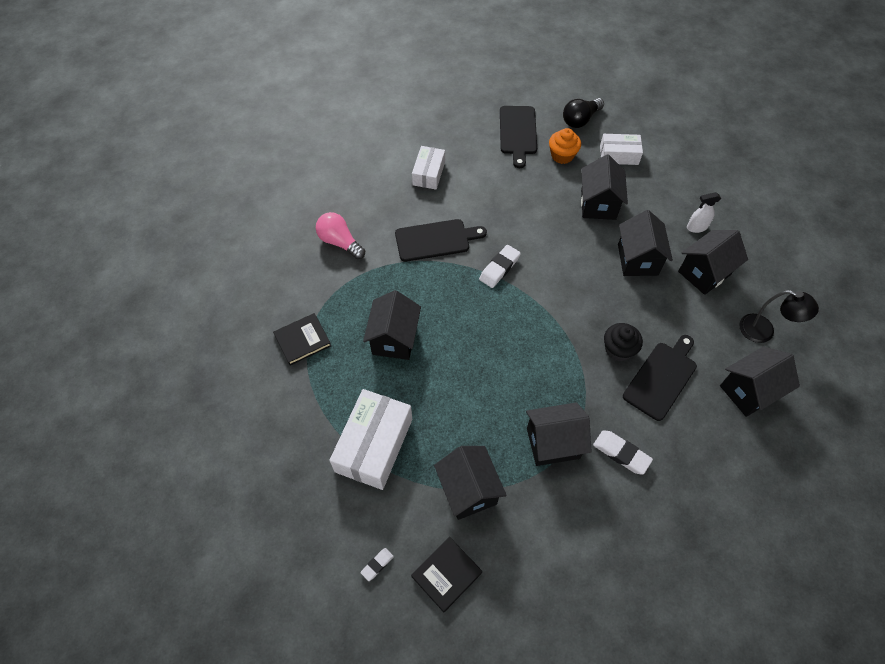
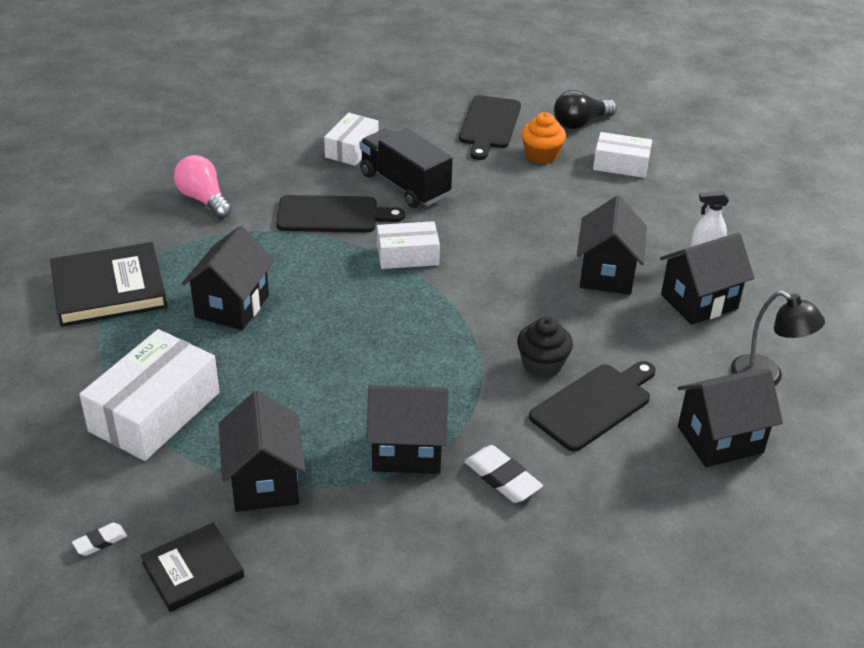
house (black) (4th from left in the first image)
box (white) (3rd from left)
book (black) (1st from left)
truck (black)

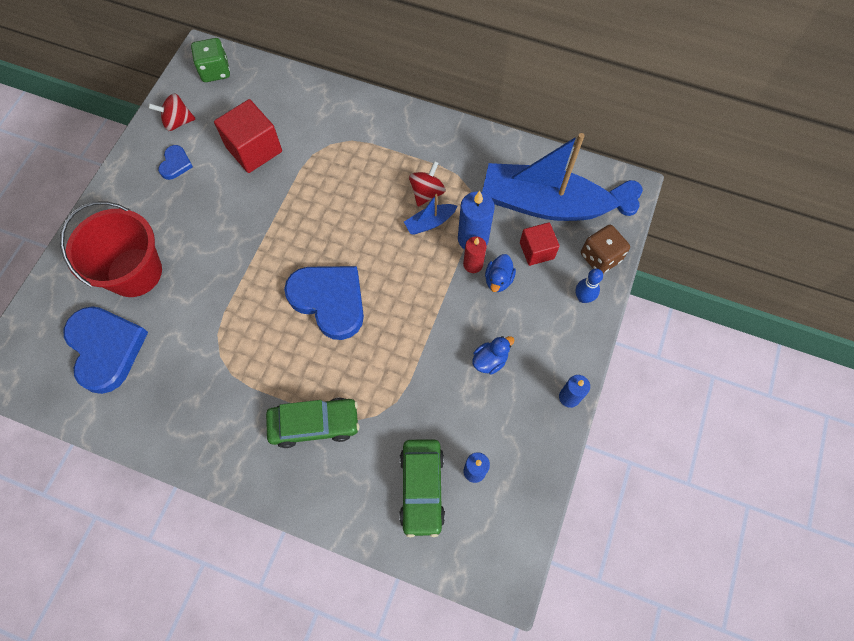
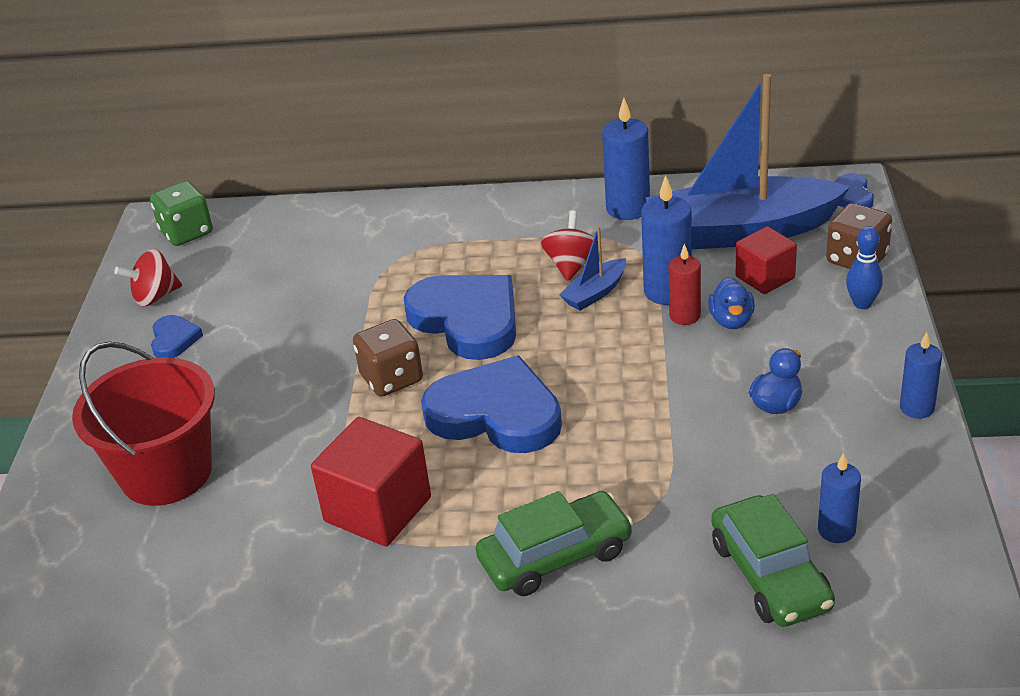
cube (red) (1st from left)
heart (blue) (2nd from left)
candle (blue) (1st from left)
dice (brown) (1st from left)

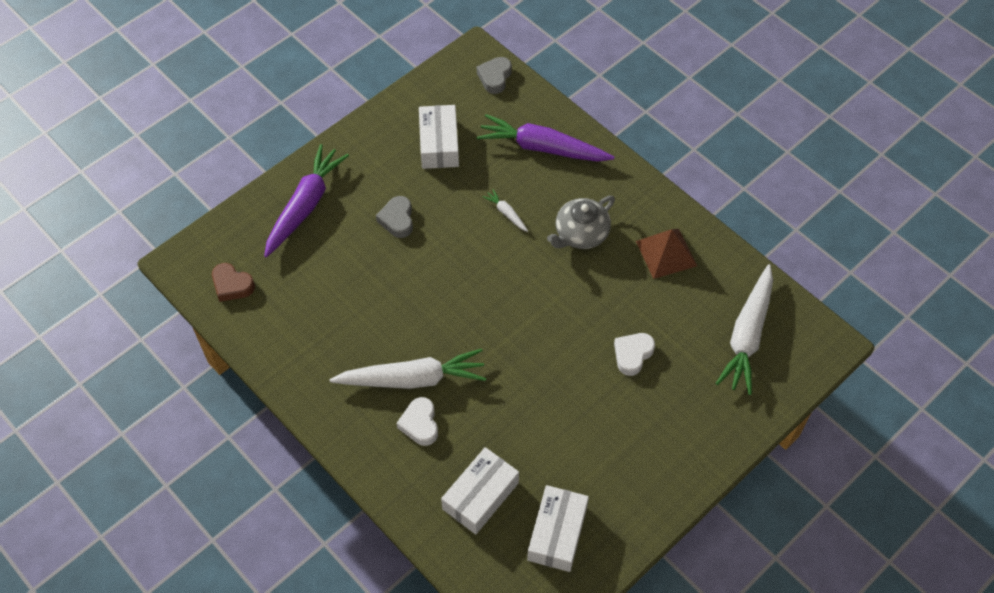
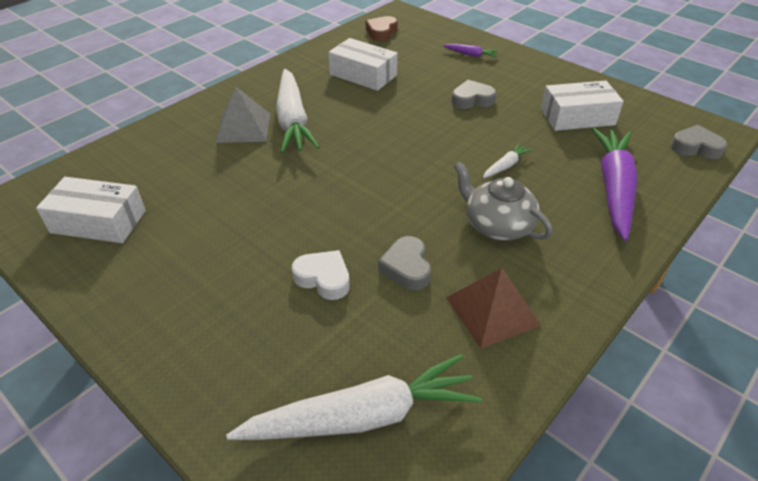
carrot (purple) (1st from left)
carrot (white) (2nd from left)
pyramid (grey)
box (white) (2nd from left)
heart (grey) (1st from left)

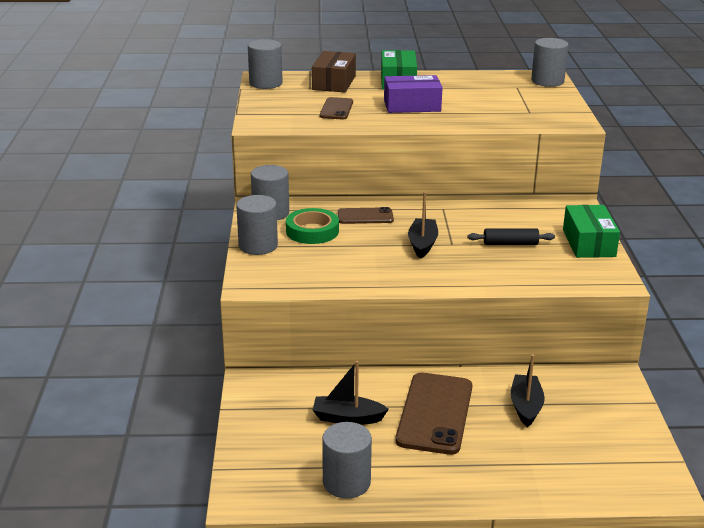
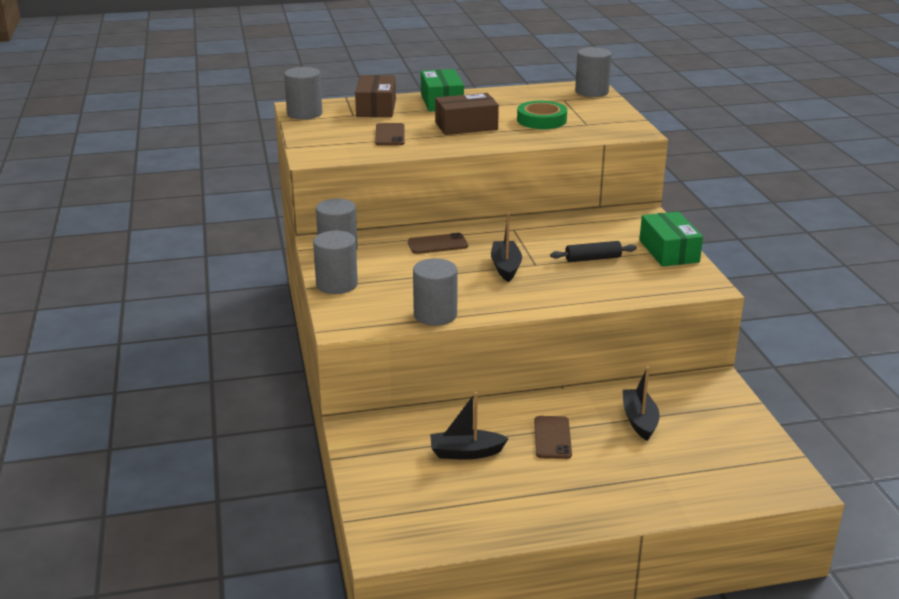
box (brown) (2nd from left)
tape (green)
phone (brown) (3rd from left)
cylinder (grey) (4th from left)

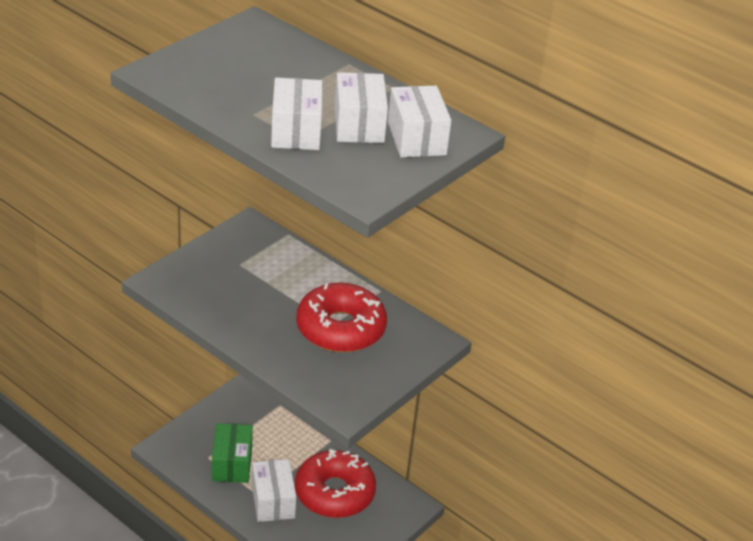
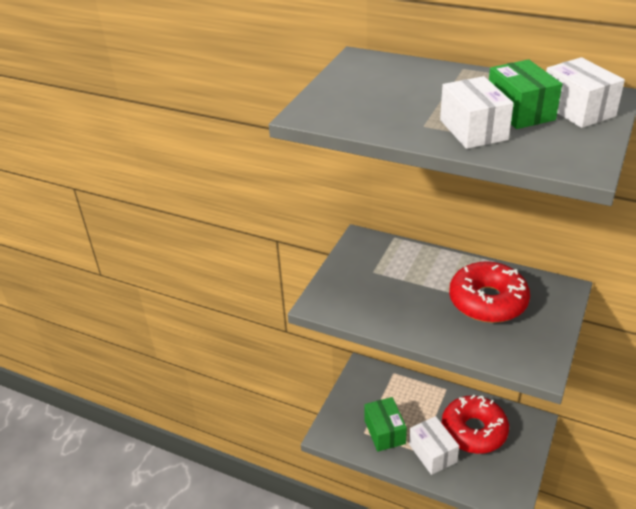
box (green) (2nd from left)

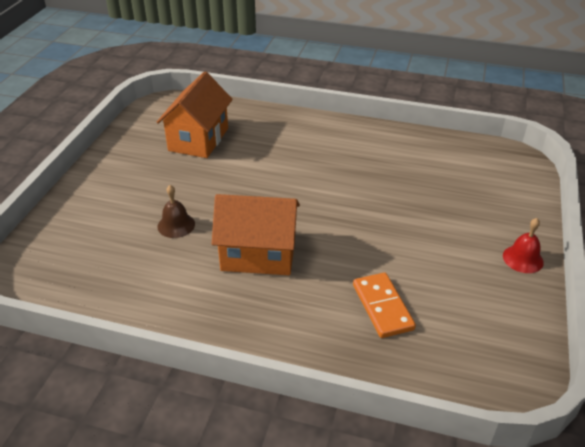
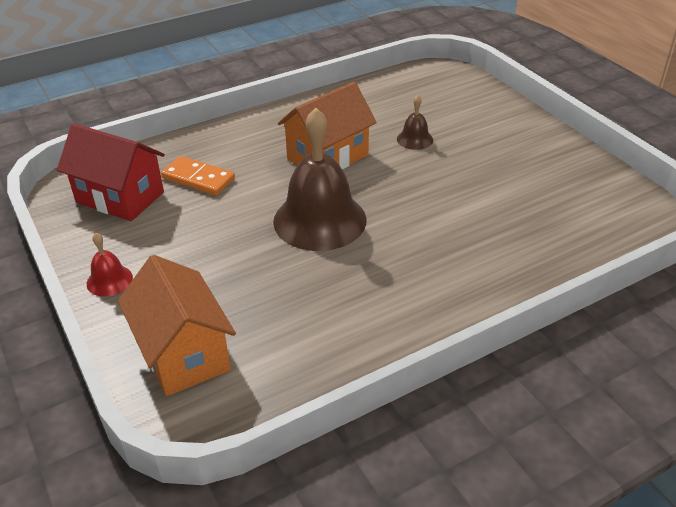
house (orange) (1st from left)
bell (brown) (1st from left)
house (red)

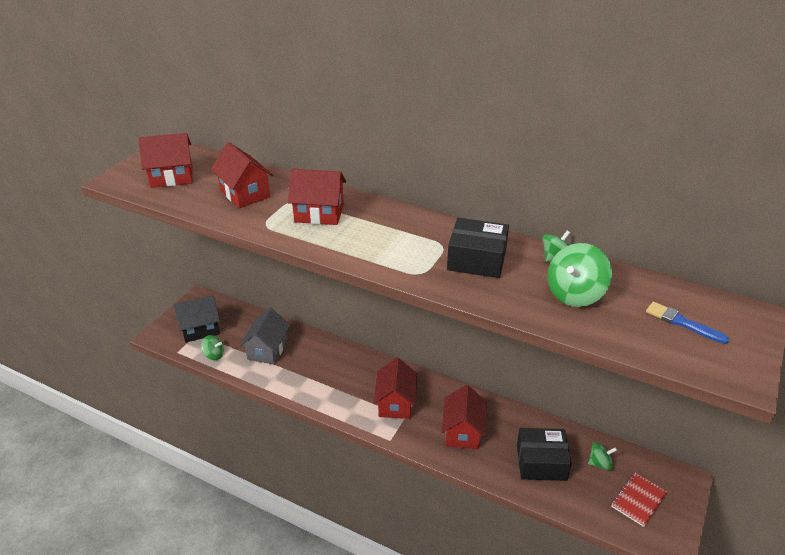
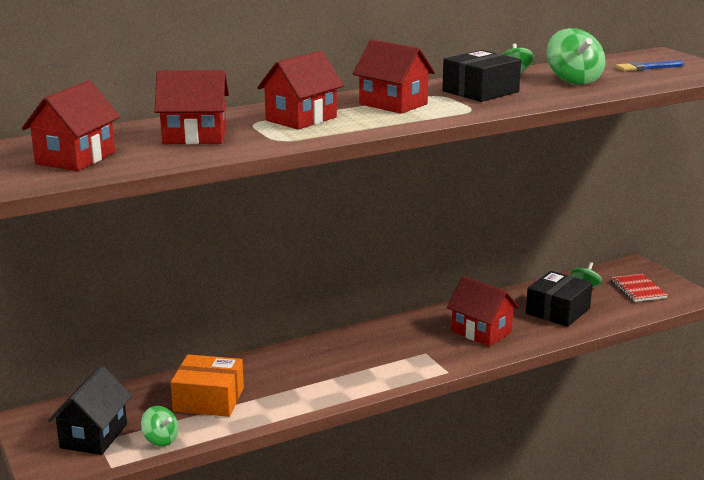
box (orange)
spinning top (green) (1st from left)
house (red) (4th from left)

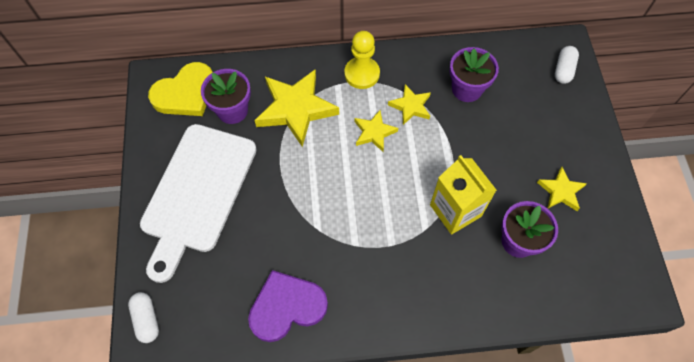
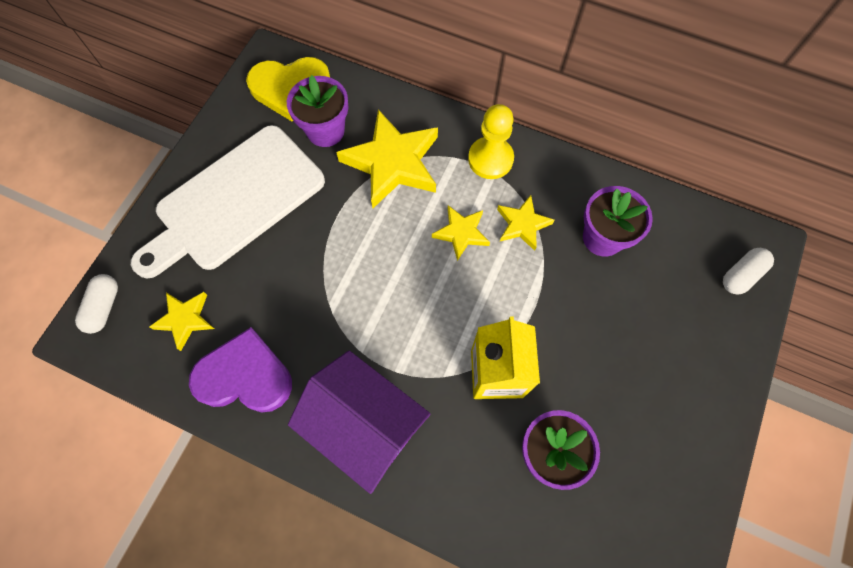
star (yellow) (1st from left)
house (purple)

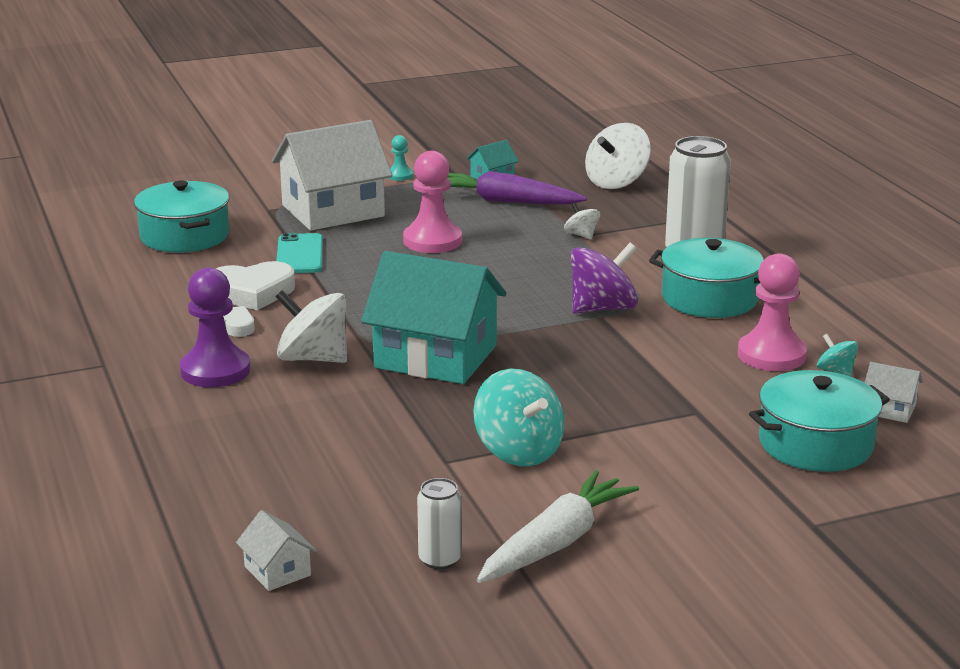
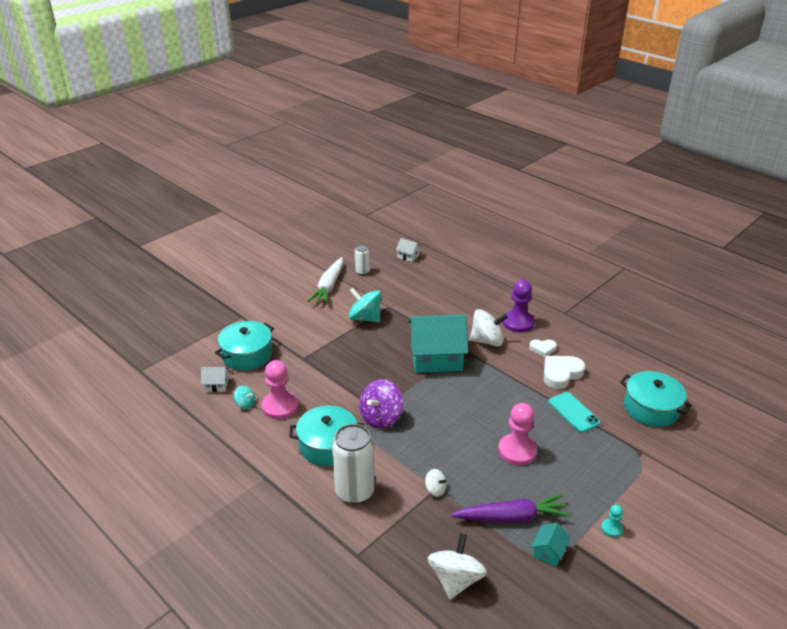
house (white) (2nd from left in the first image)

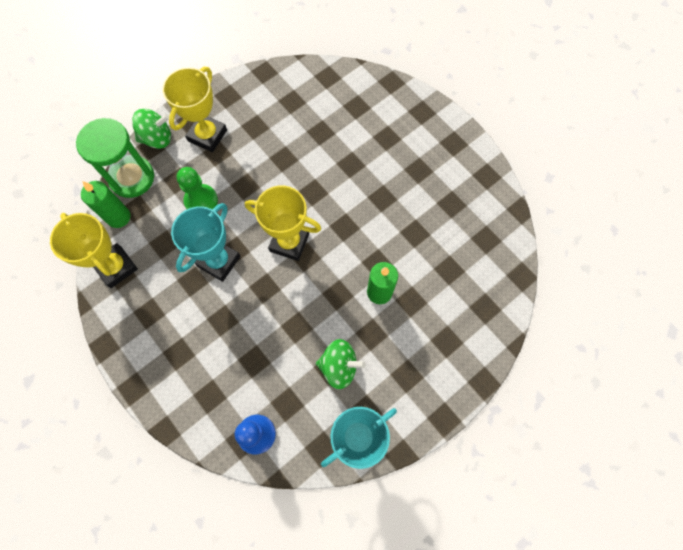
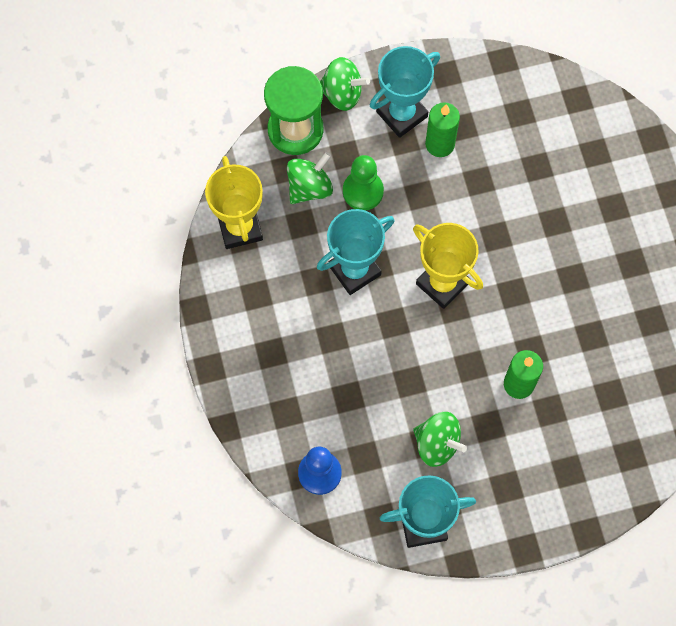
trophy (turquoise) (2nd from left)
candle (green) (1st from left)
spinning top (green) (1st from left)

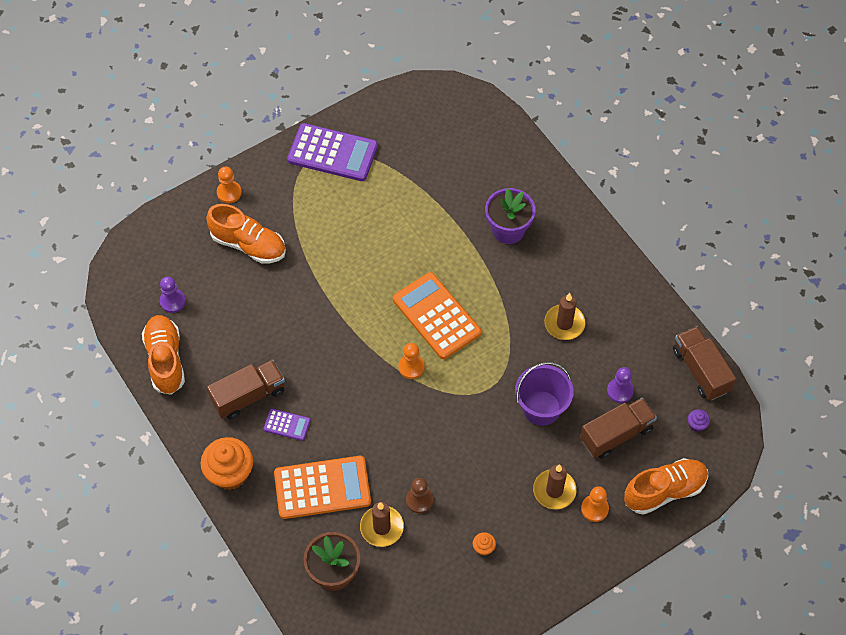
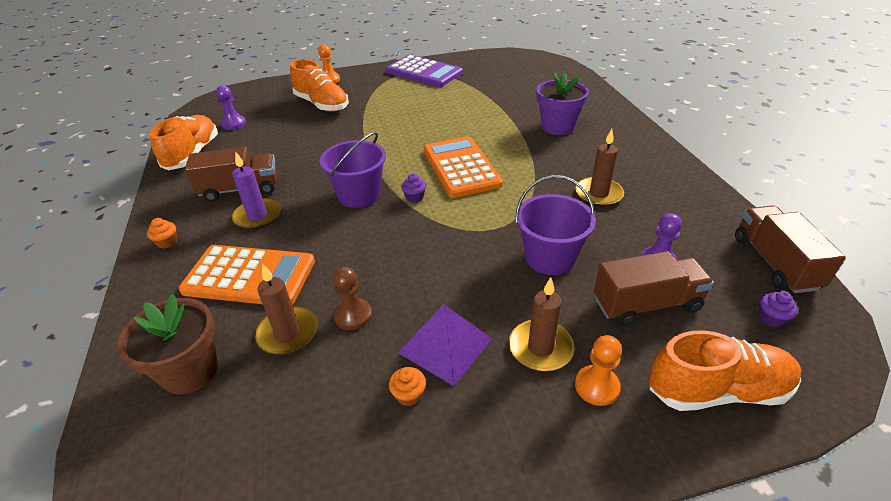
cupcake (purple) (1st from left)
candle (purple)
cupcake (orange) (1st from left)
bucket (purple) (1st from left)
pyramid (purple)

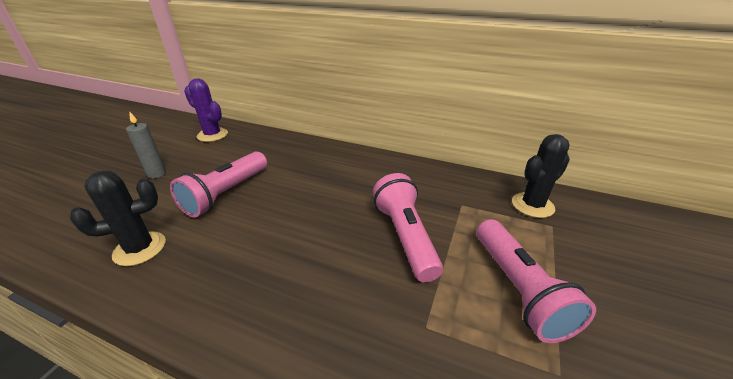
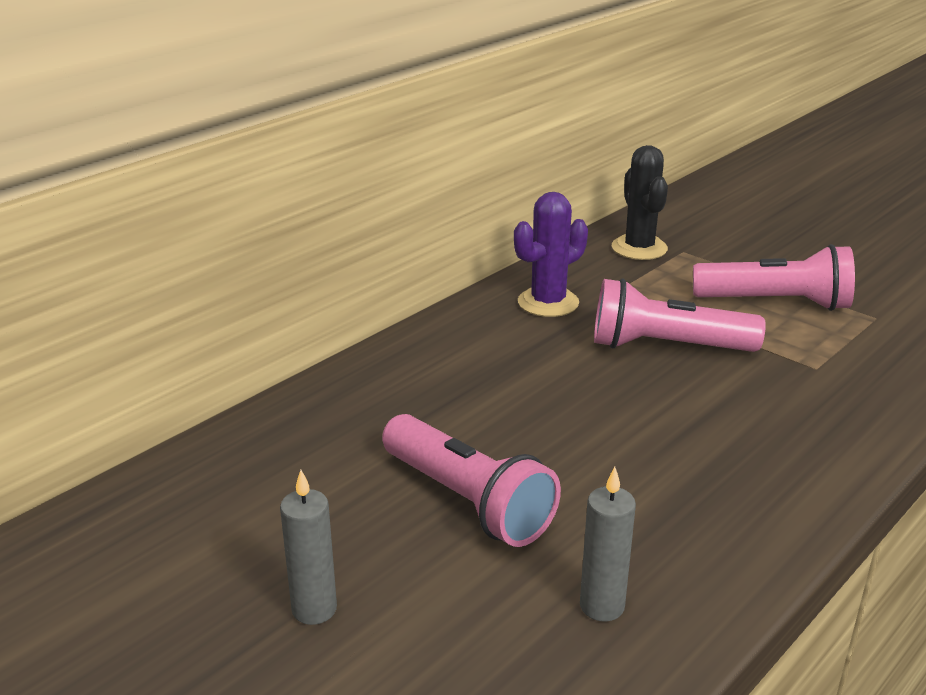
cactus (purple)
candle (grey) (2nd from left)

